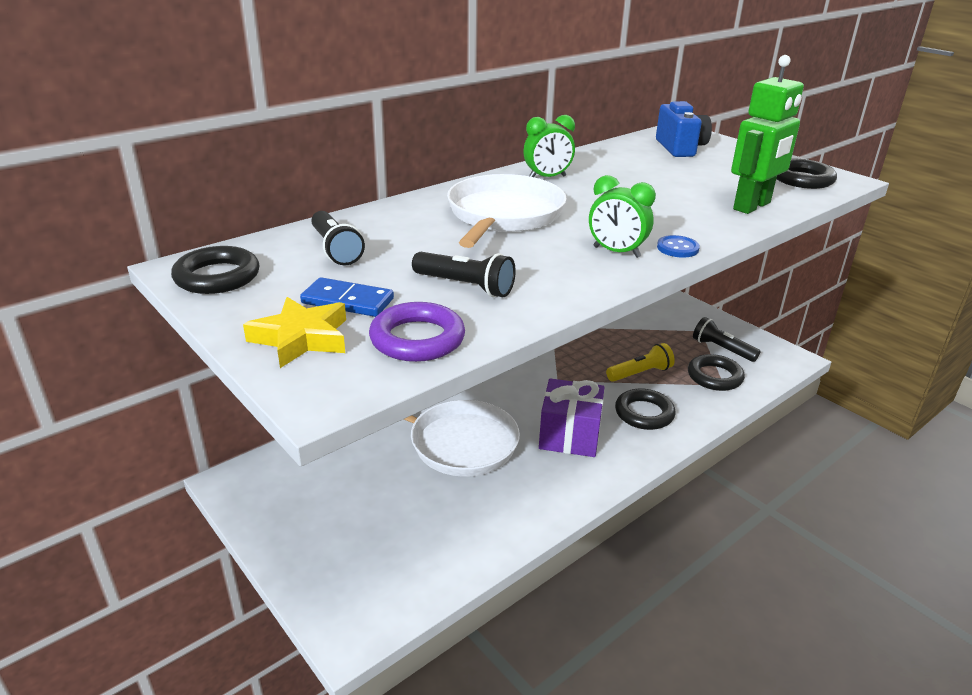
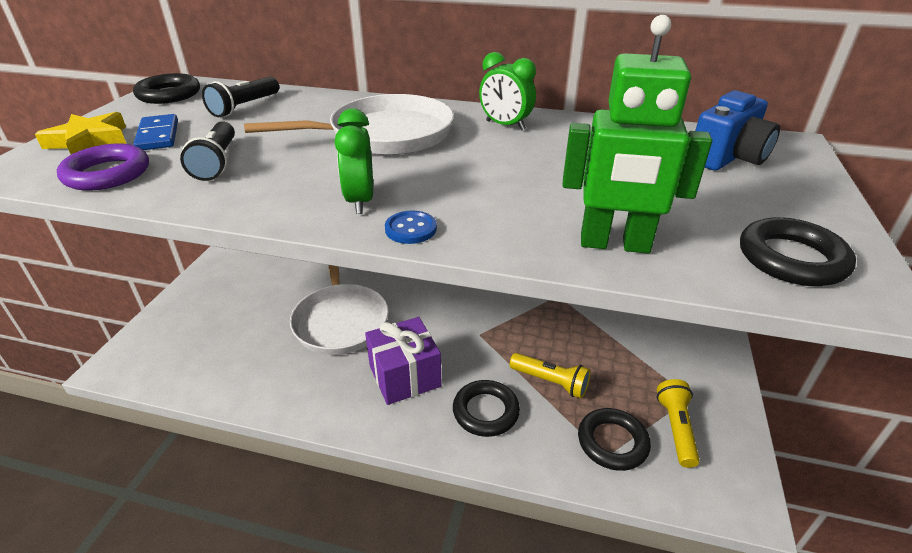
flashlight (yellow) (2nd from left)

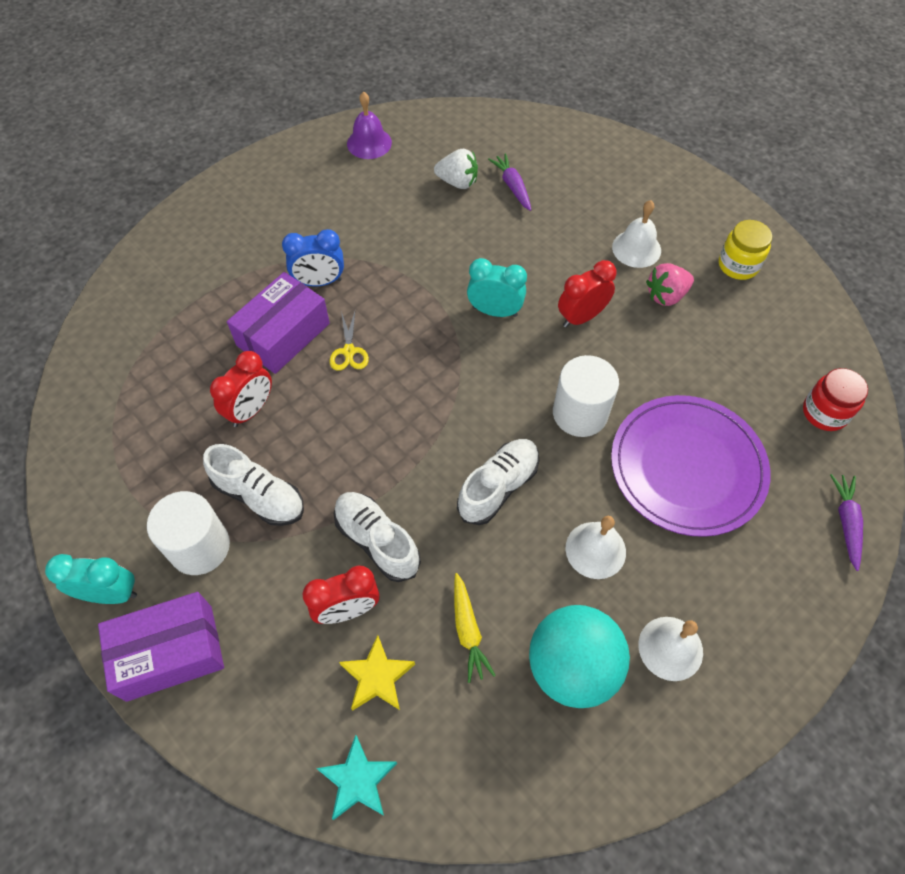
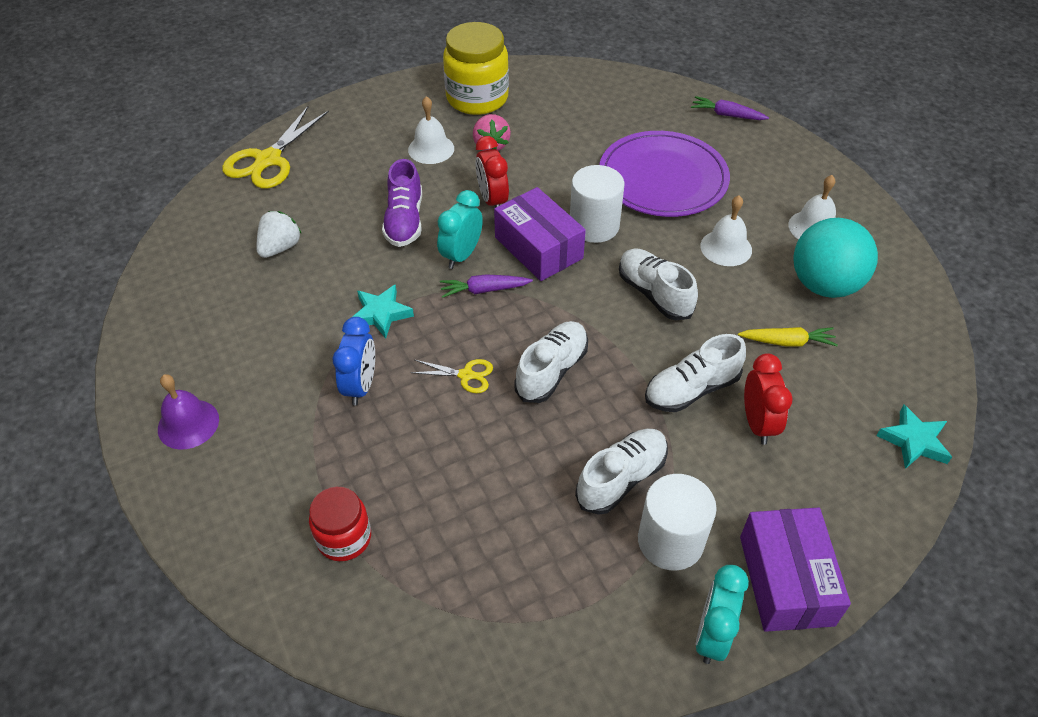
bell (purple)
carrot (purple) (1st from left)
jar (yellow)
box (purple) (1st from left)
clock (red) (1st from left in the first image)
jar (red)
star (yellow)
scissors (yellow) (1st from left)
shoe (purple)
star (turquoise) (1st from left)
shoe (white) (1st from left)

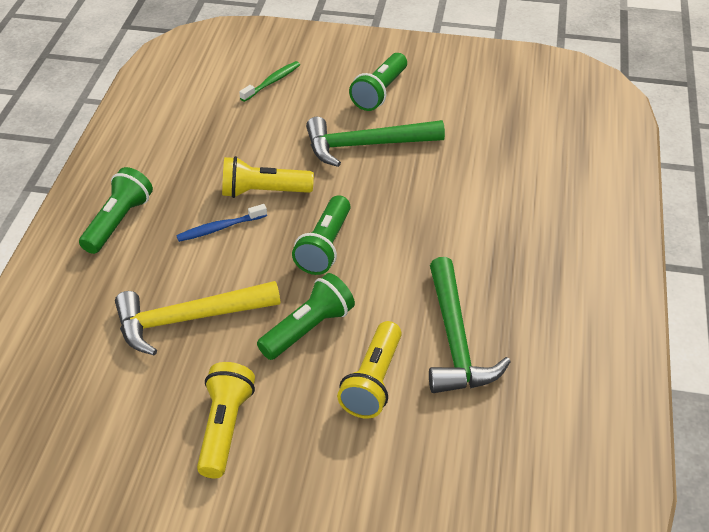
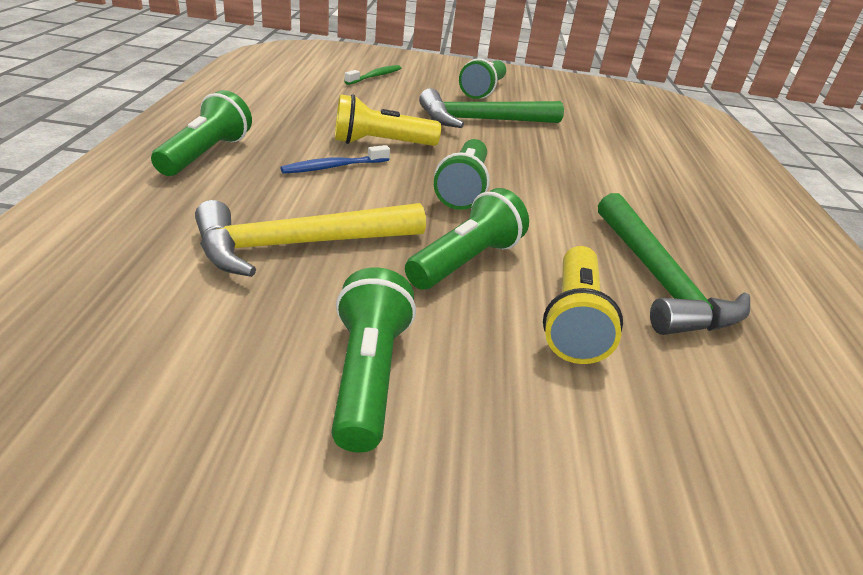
flashlight (green) (2nd from left)

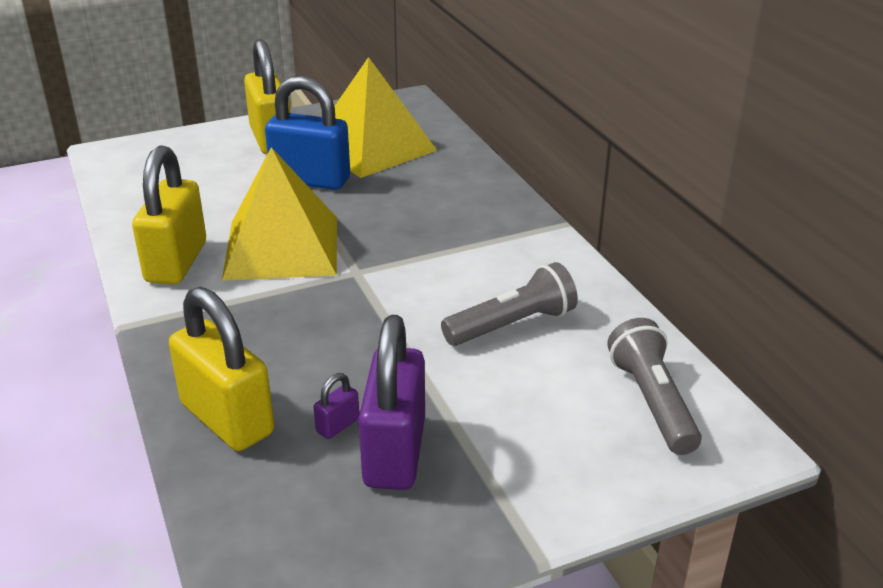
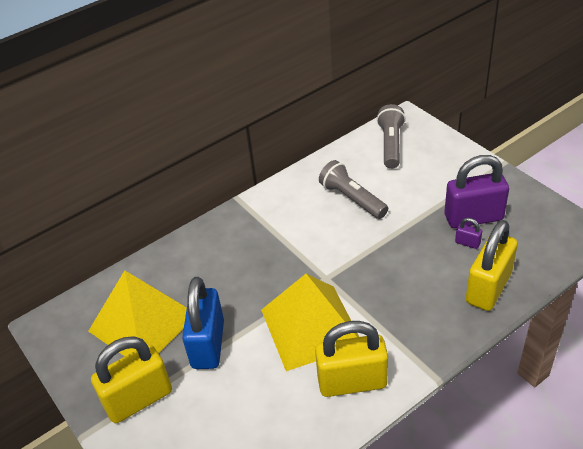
flashlight (grey) (2nd from left)

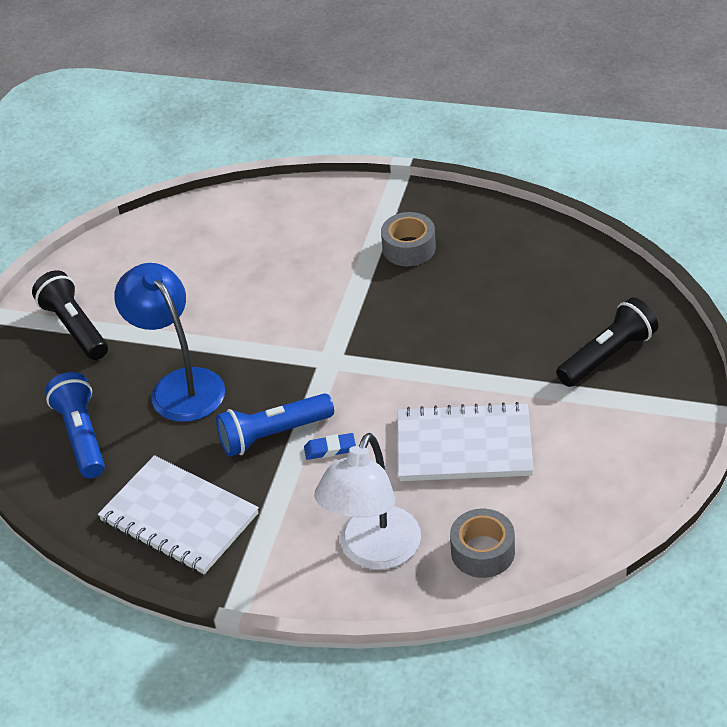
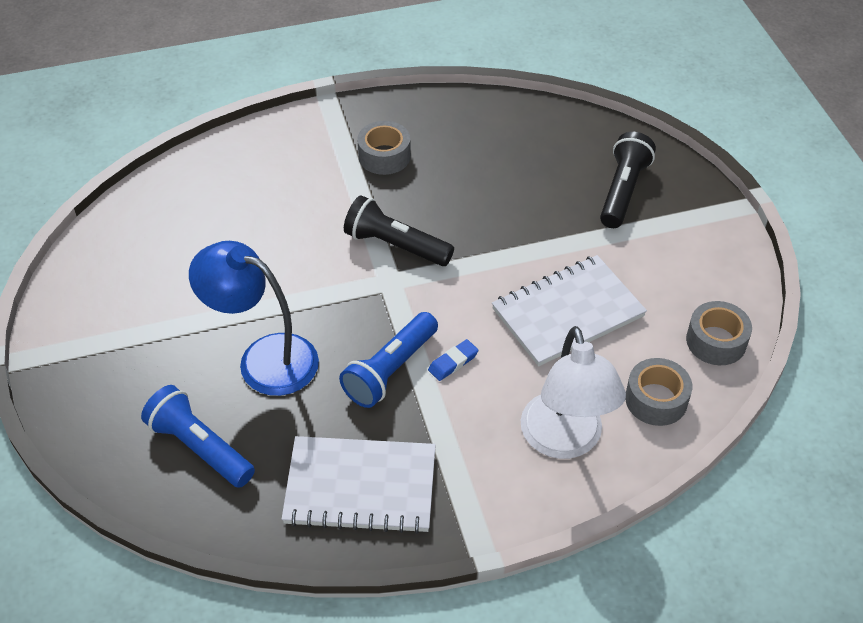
flashlight (black) (1st from left)
tape (grey) (3rd from left)

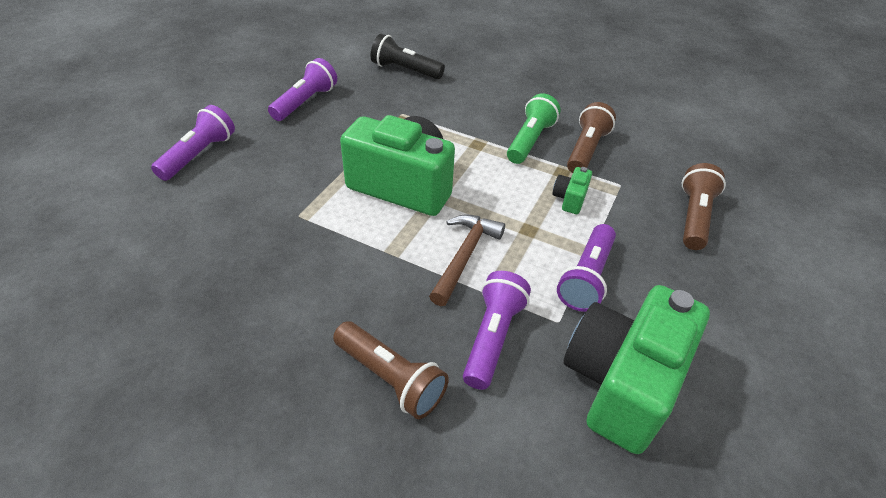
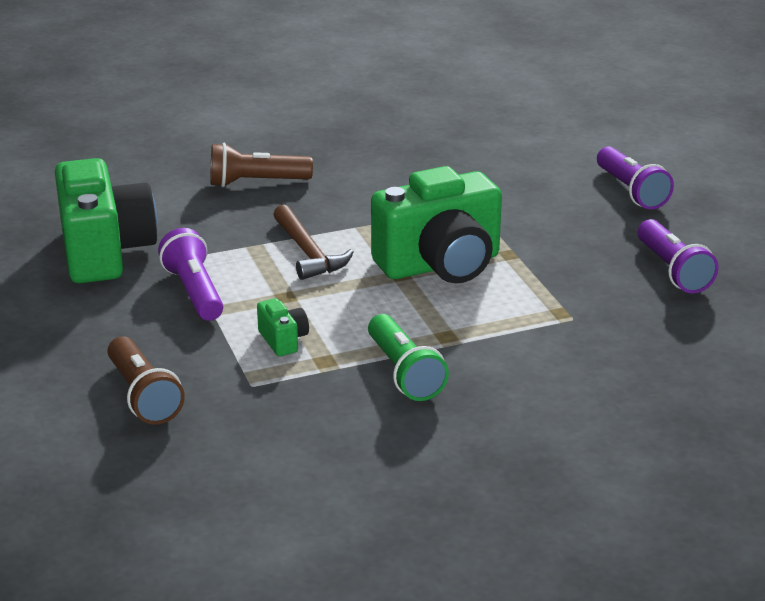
flashlight (black)
flashlight (brown) (2nd from left in the first image)
flashlight (purple) (3rd from left in the first image)

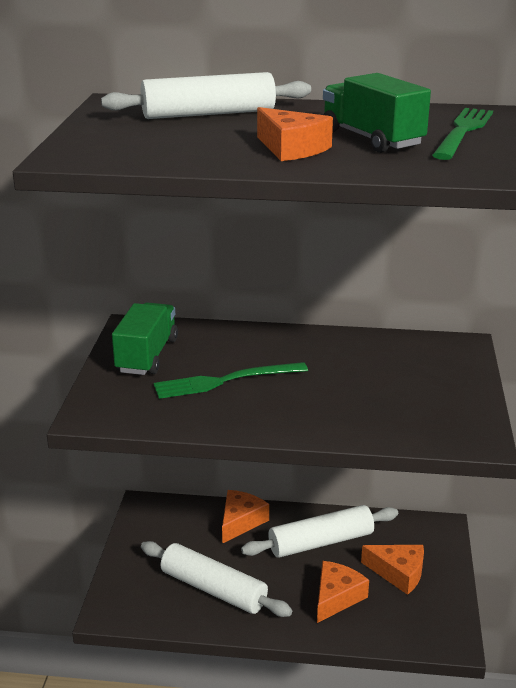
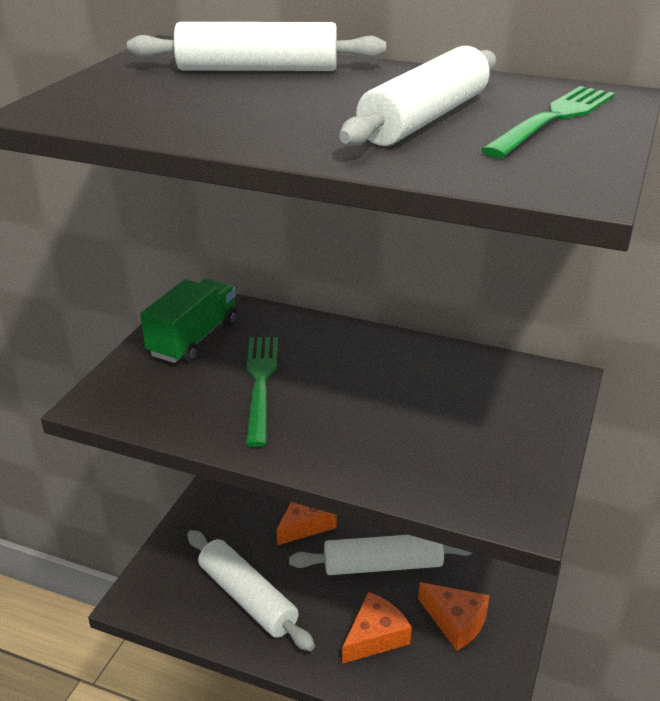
rolling pin (white) (4th from left)
cheese (orange) (2nd from left in the first image)
fork (green) (1st from left)

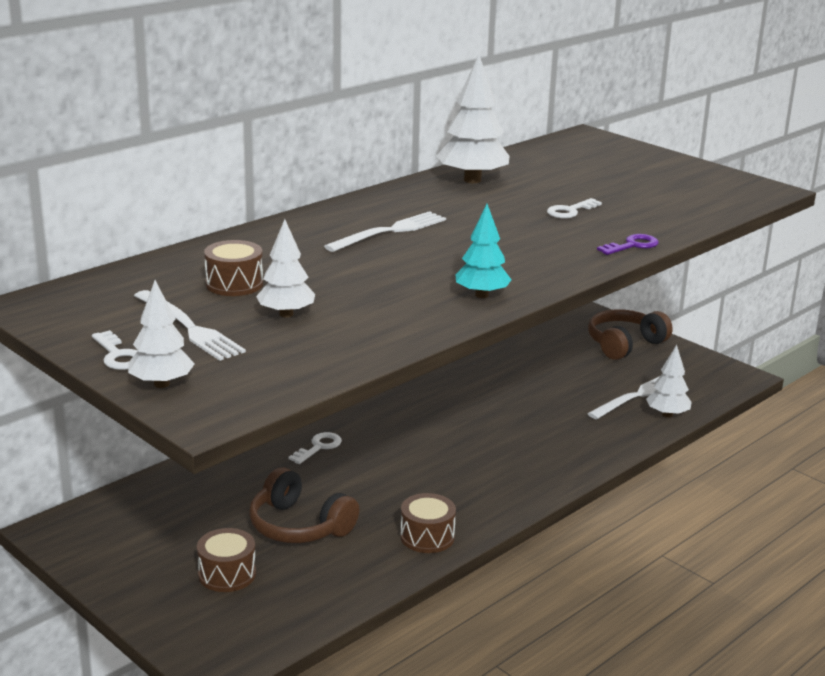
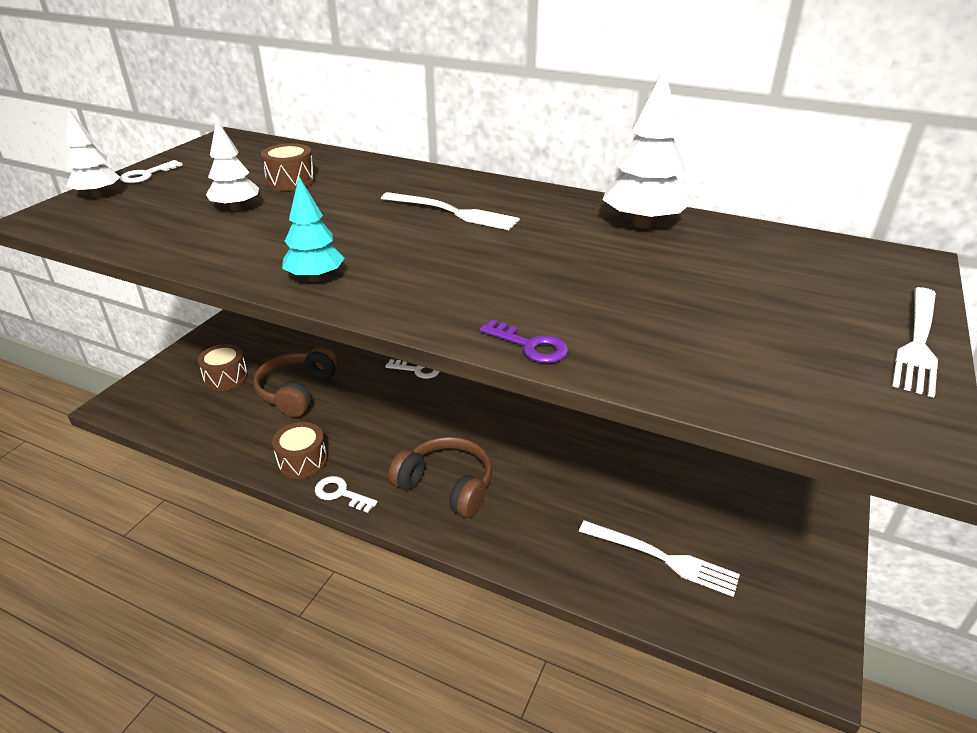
key (white) (2nd from left)
fork (white) (3rd from left)
headphones (brown) (2nd from left)
tree (white) (4th from left in the first image)

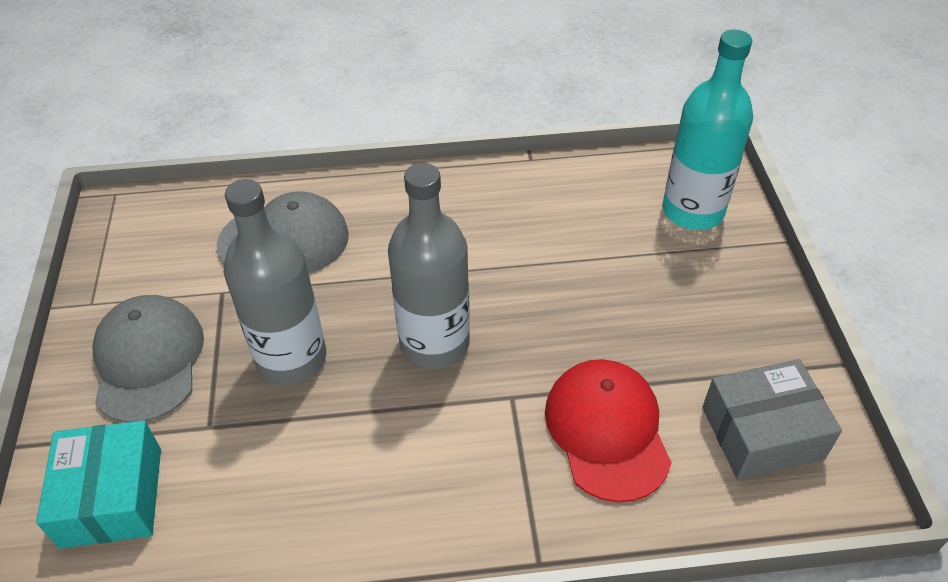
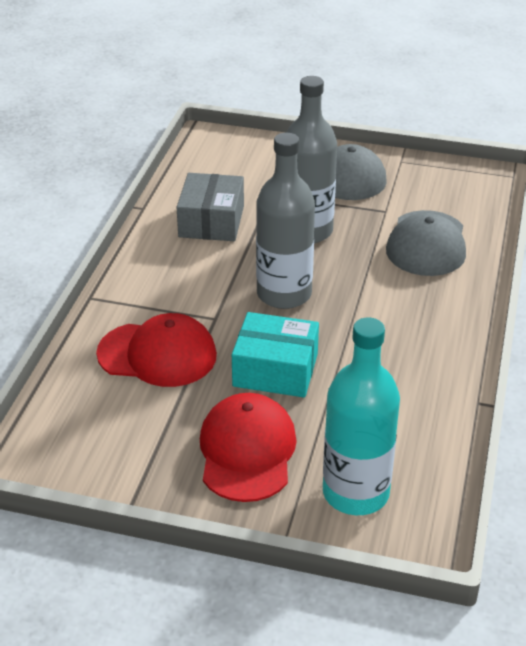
box (grey)
box (turquoise)
cap (red) (2nd from left)

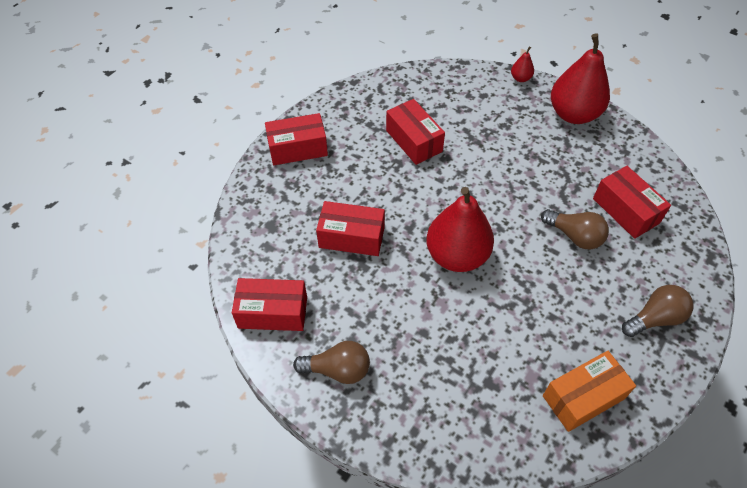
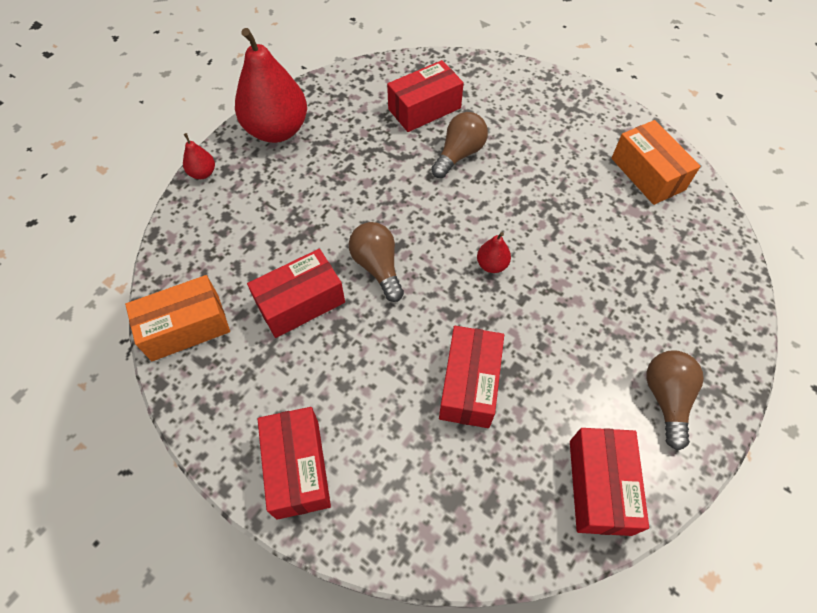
pear (red) (3rd from left)
light bulb (brown) (1st from left)
box (orange) (1st from left)

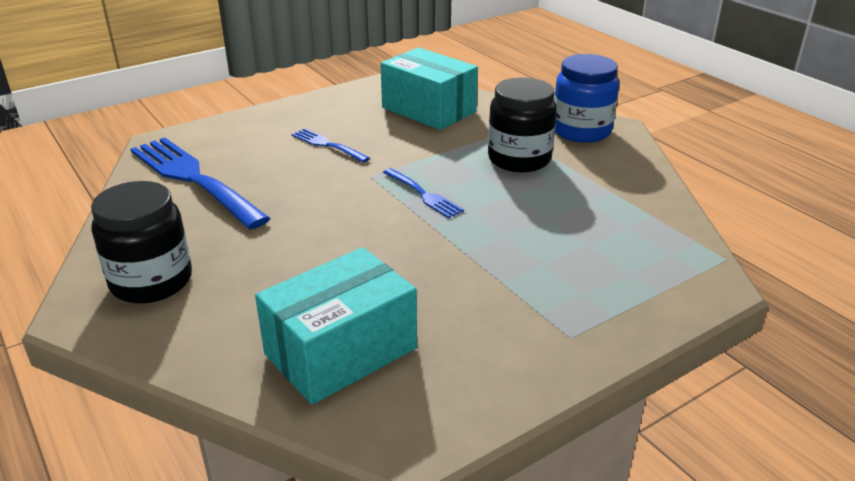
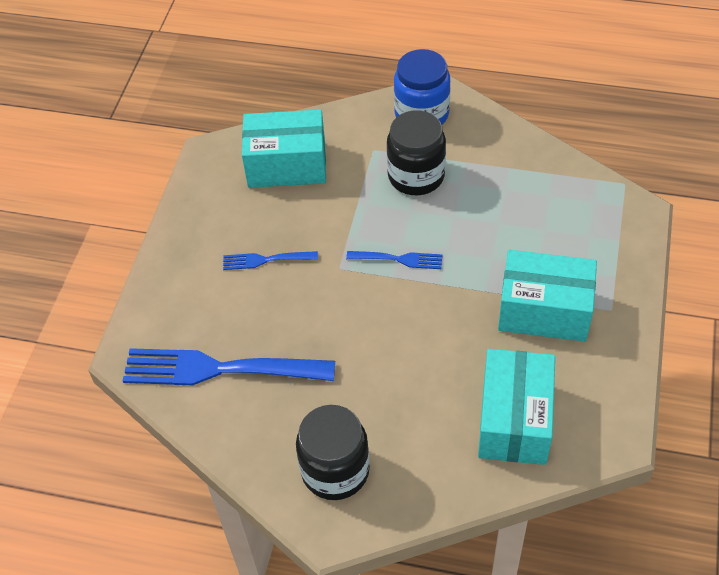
box (turquoise) (3rd from left)

